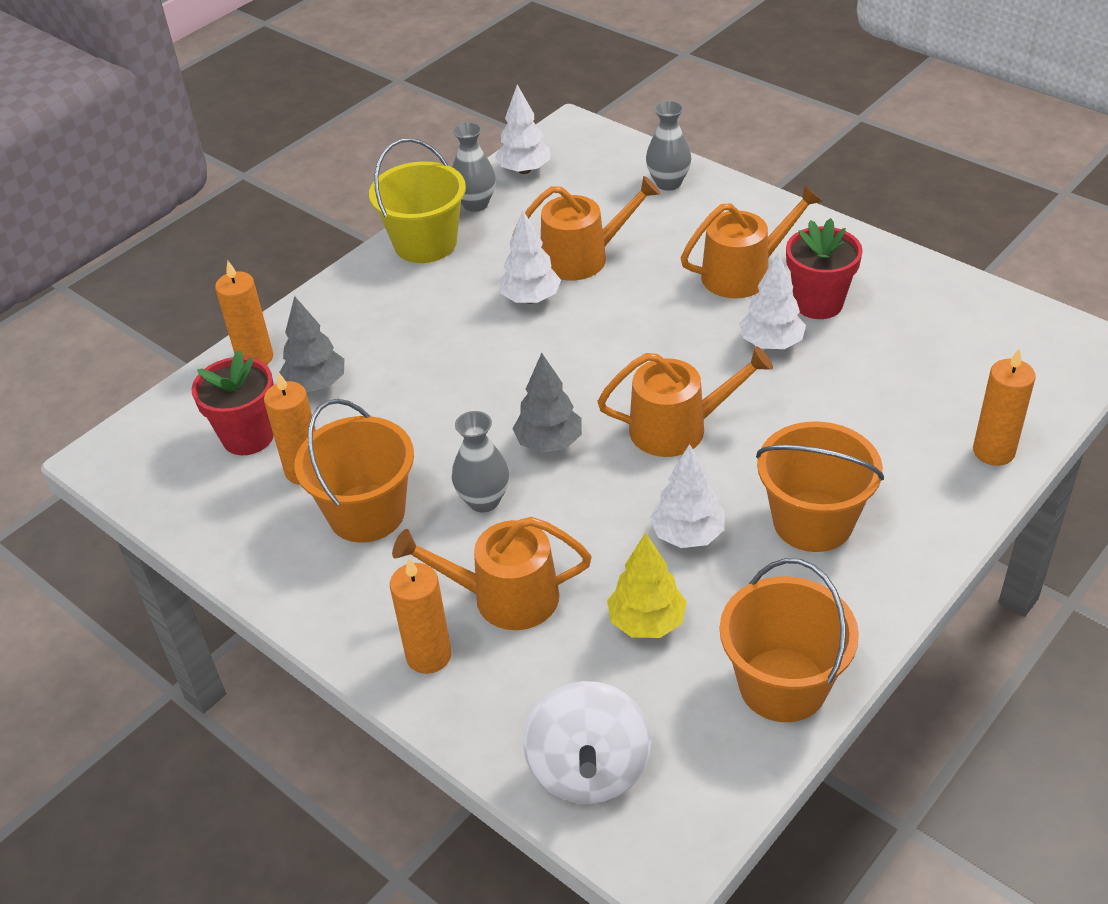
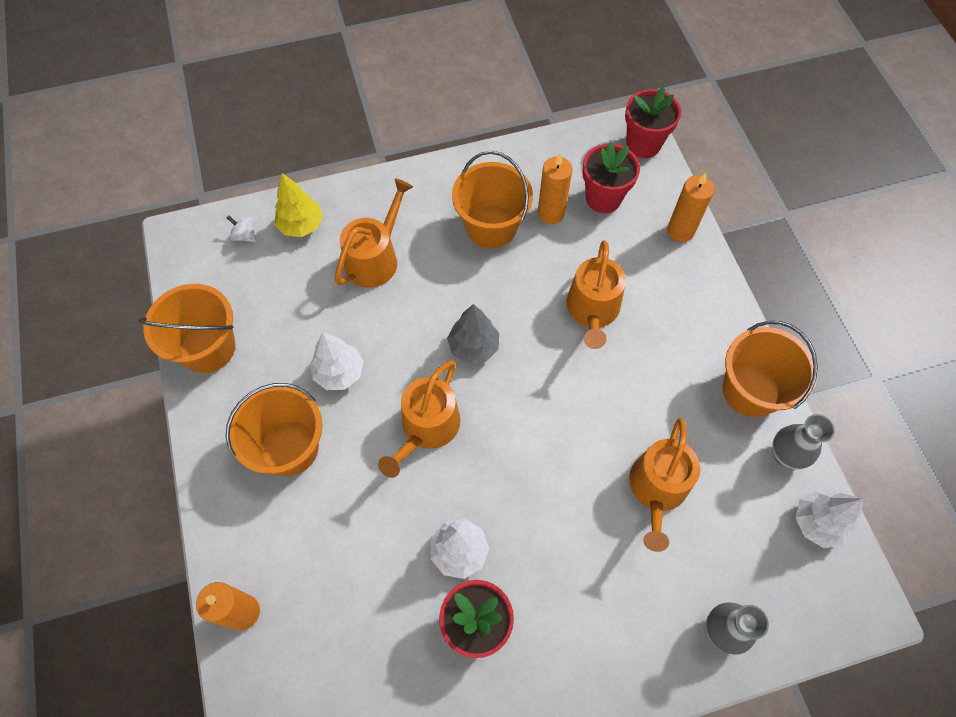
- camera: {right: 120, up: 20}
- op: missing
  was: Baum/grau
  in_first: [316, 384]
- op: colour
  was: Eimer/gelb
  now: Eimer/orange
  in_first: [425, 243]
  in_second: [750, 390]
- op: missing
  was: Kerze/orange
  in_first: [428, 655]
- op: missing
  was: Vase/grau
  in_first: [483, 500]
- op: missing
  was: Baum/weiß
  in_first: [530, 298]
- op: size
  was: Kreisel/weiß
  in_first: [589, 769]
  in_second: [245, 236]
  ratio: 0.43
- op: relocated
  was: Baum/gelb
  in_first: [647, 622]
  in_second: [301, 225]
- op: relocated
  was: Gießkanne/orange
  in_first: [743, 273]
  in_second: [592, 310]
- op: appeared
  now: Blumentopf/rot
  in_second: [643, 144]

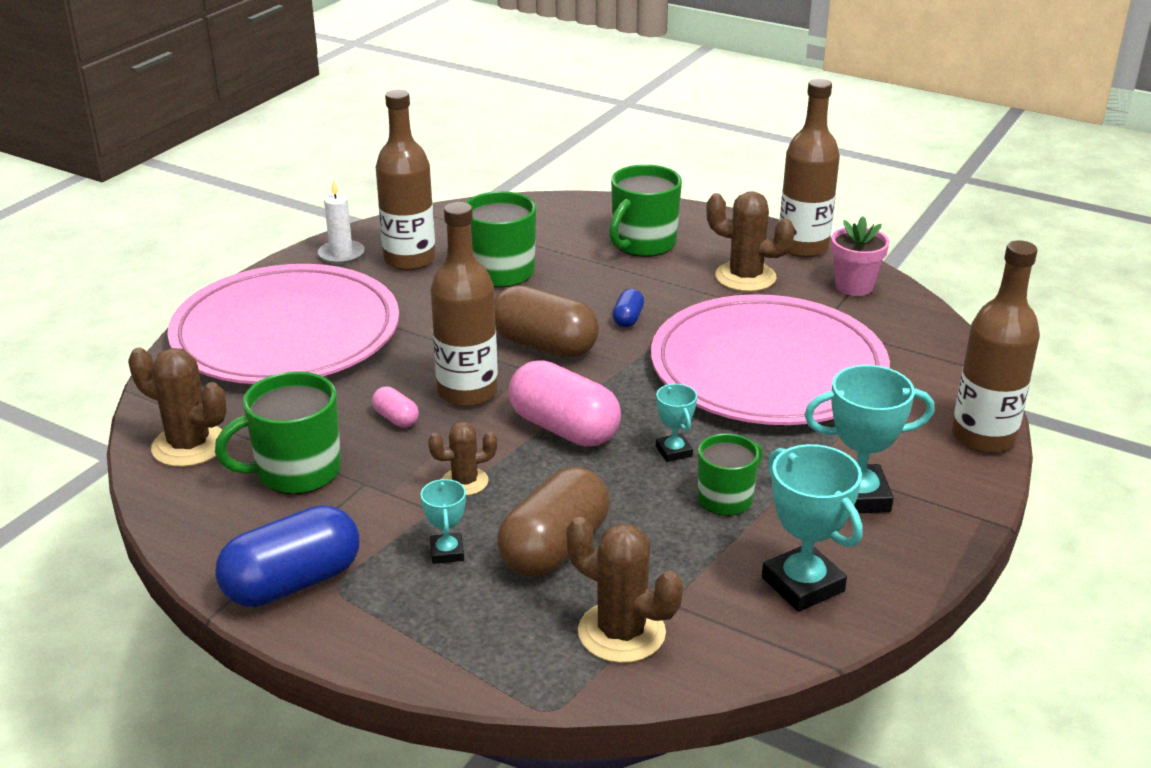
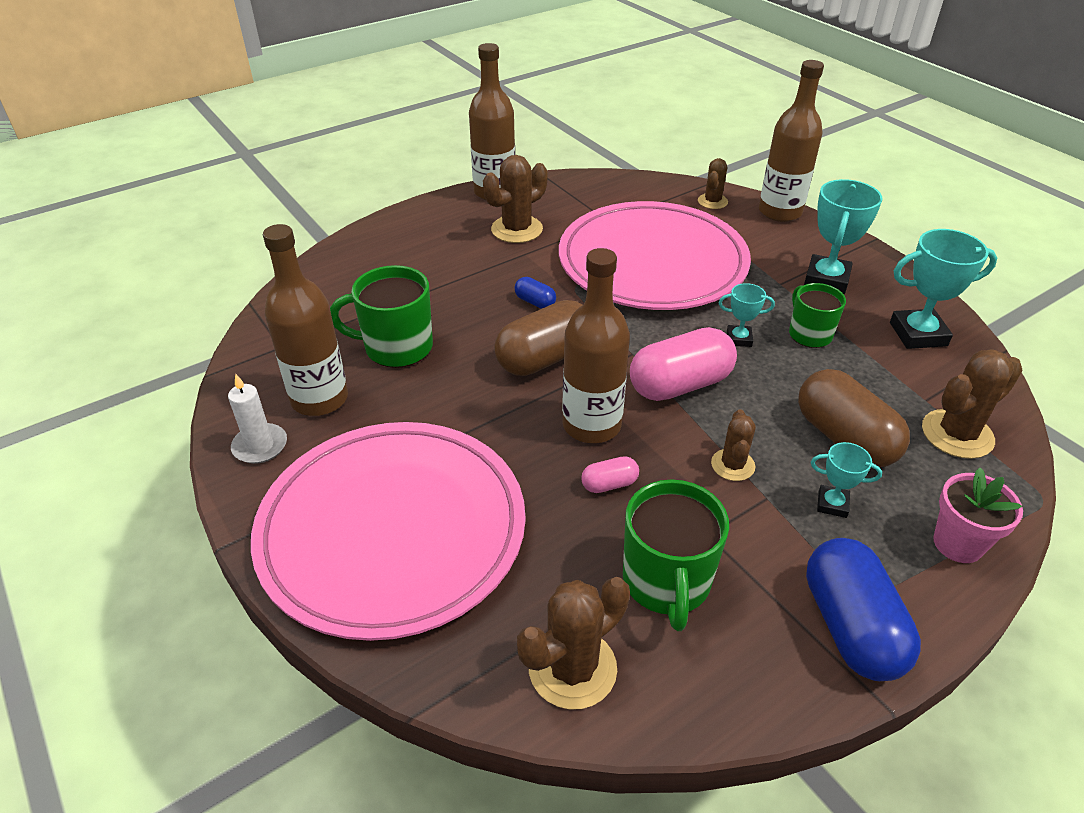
- camera: {right: -65, up: 10}
- op: missing
  was: Tasse/grün
  in_first: [642, 244]
- op: relocated
  was: Blumentopf/rosa
  in_first: [854, 286]
  in_second: [958, 544]
- op: appeared
  now: Kaktus/braun
  in_second: [712, 201]

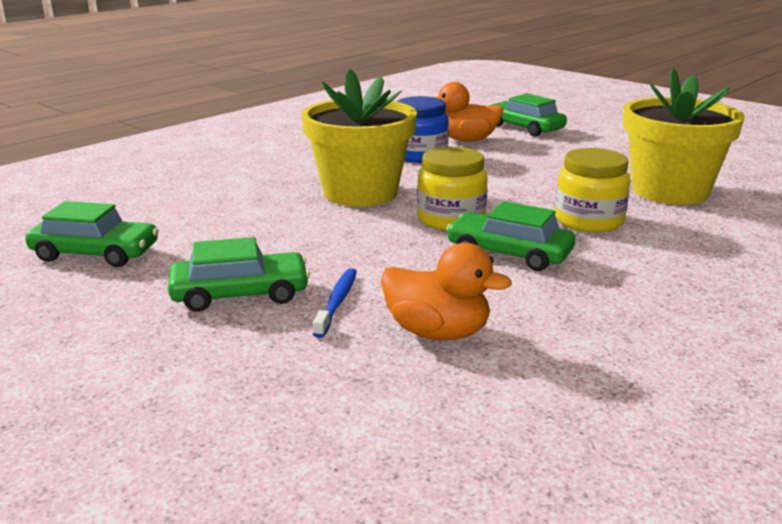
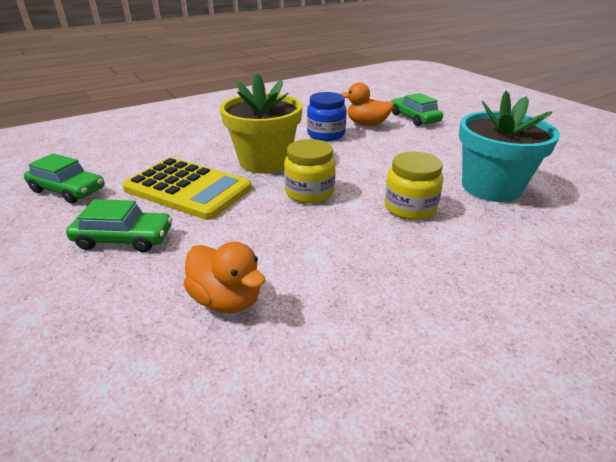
- camera: {right: 15, up: 10}
- op: missing
  was: Zahnbürste/blau
  in_first: [337, 302]
- op: missing
  was: Auto/grün
  in_first: [509, 253]
- op: colour
  was: Blumentopf/gelb
  now: Blumentopf/türkis
  in_first: [670, 191]
  in_second: [491, 187]
- op: appeared
  now: Taschenrechner/gelb
  in_second: [188, 189]

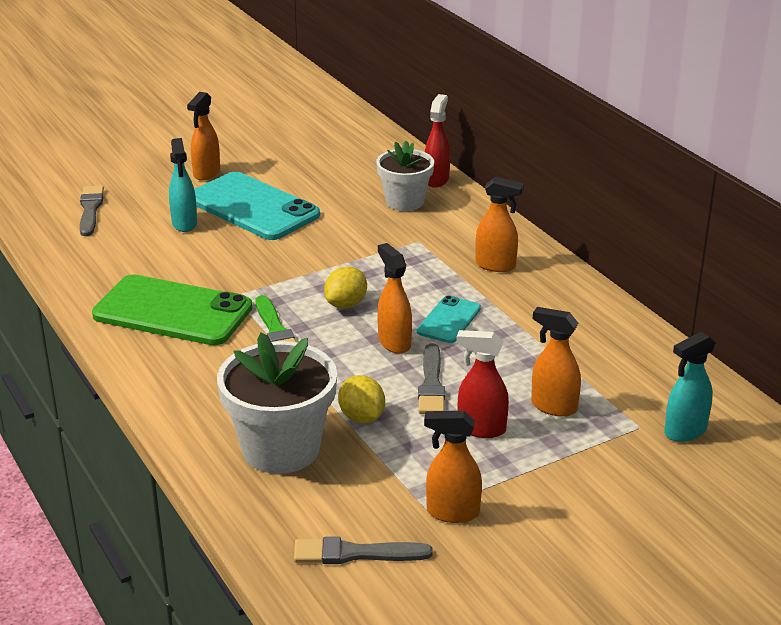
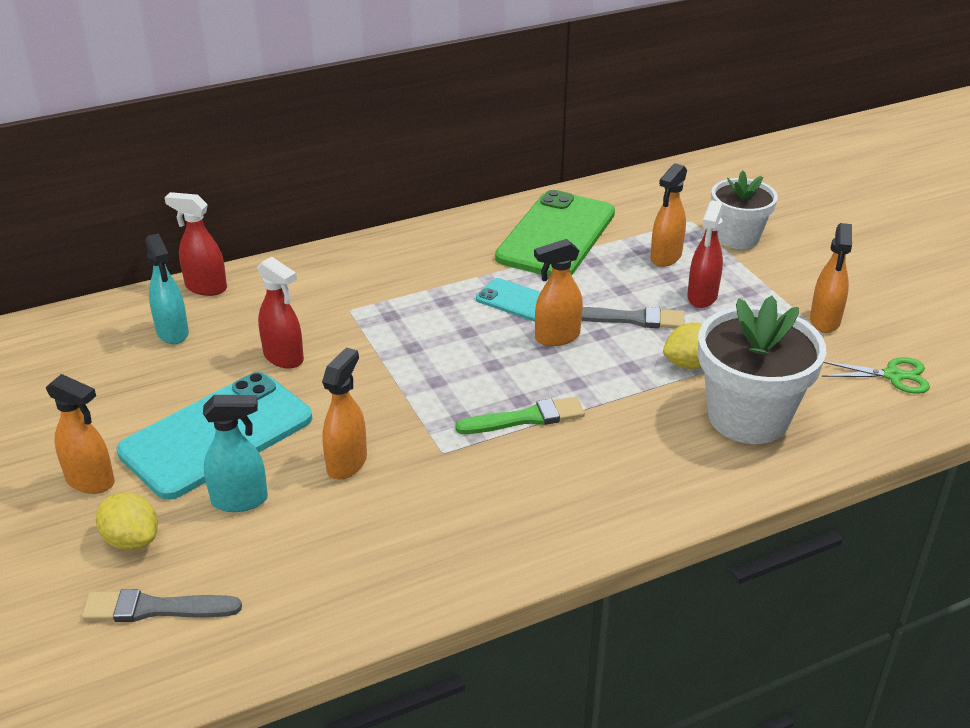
- camera: {right: -85, up: 5}
- op: relocated
  was: Handy/grün
  in_first: [173, 311]
  in_second: [556, 235]
- op: exchanged
  was: Pinsel/grau
  now: Schere/grün
  in_first: [355, 553]
  in_second: [893, 376]
- op: relocated
  was: Zitrone/gelb
  in_first: [346, 304]
  in_second: [131, 540]
- op: relocated
  was: Blumentopf/weiß
  in_first: [405, 202]
  in_second: [737, 237]
- op: relocated
  was: Sprühflasche/orange
  in_first: [496, 265]
  in_second: [347, 463]
- op: relocated
  was: Sprühflasche/türkis
  in_first: [684, 431]
  in_second: [173, 333]
- op: appeared
  now: Sprühflasche/rot
  in_second: [284, 358]

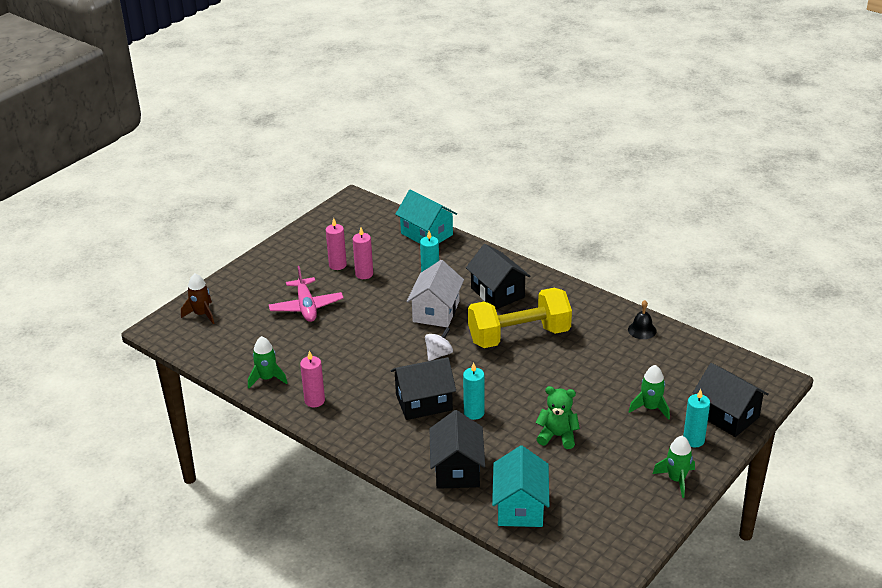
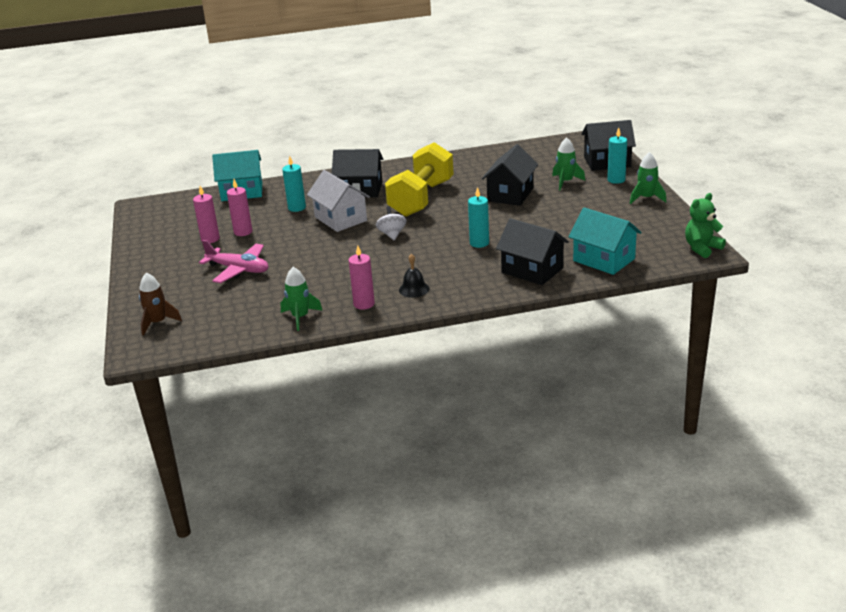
- camera: {right: -50, up: -5}
- op: relocated
  was: Haus/schwarz
  in_first: [424, 402]
  in_second: [510, 194]
- op: relocated
  was: Teddybär/grün
  in_first: [557, 436]
  in_second: [702, 248]
- op: relocated
  was: Glocke/schwarz
  in_first: [642, 330]
  in_second: [414, 289]

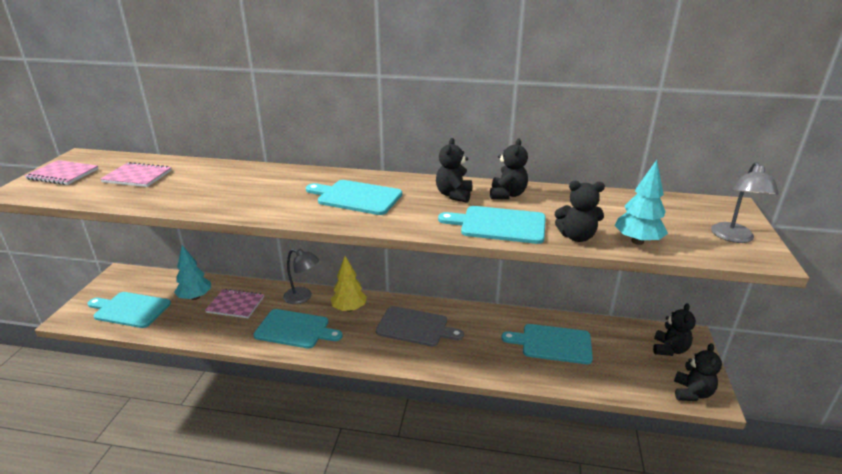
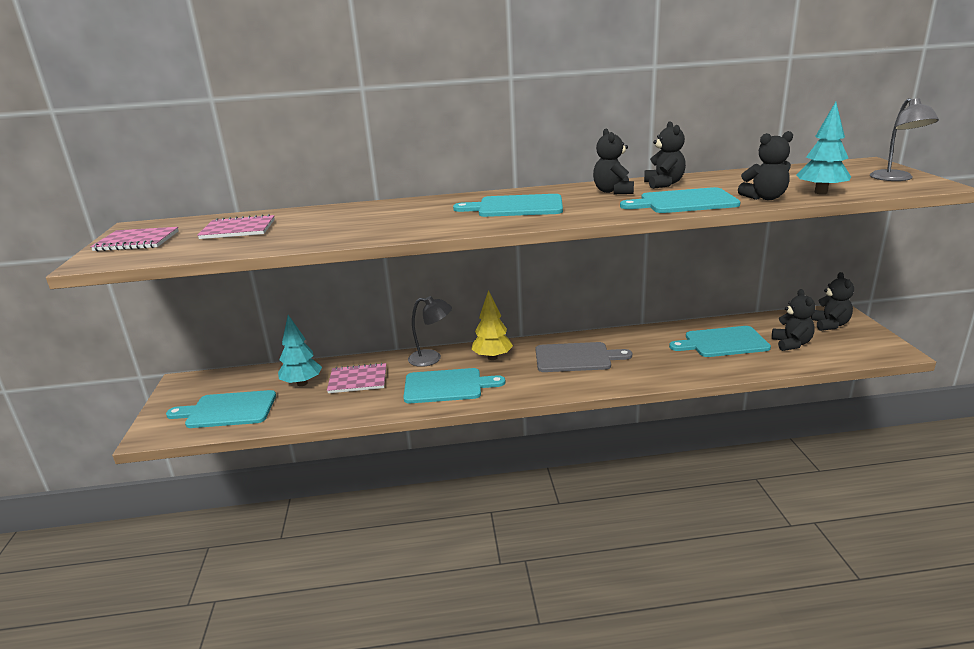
- camera: {right: -15, up: -5}
- op: relocated
  was: Teddybär/schwarz
  in_first: [692, 393]
  in_second: [791, 344]

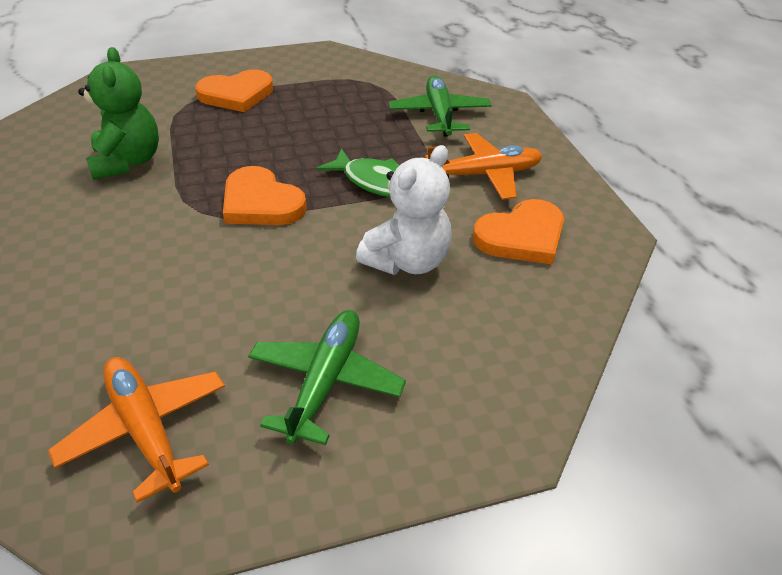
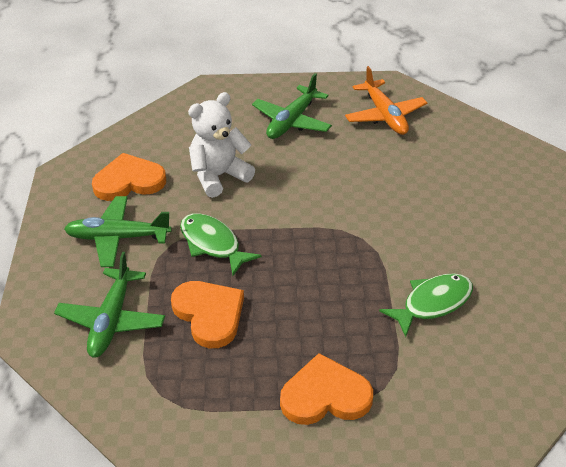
- camera: {right: -165, up: 0}
- op: exchanged
  was: Teddybär/grün
  now: Fisch/grün
  in_first: [127, 162]
  in_second: [432, 303]
- op: relocated
  was: Herz/orange
  in_first: [261, 203]
  in_second: [209, 314]
- op: colour
  was: Flugzeug/orange
  now: Flugzeug/grün
  in_first: [485, 175]
  in_second: [117, 238]

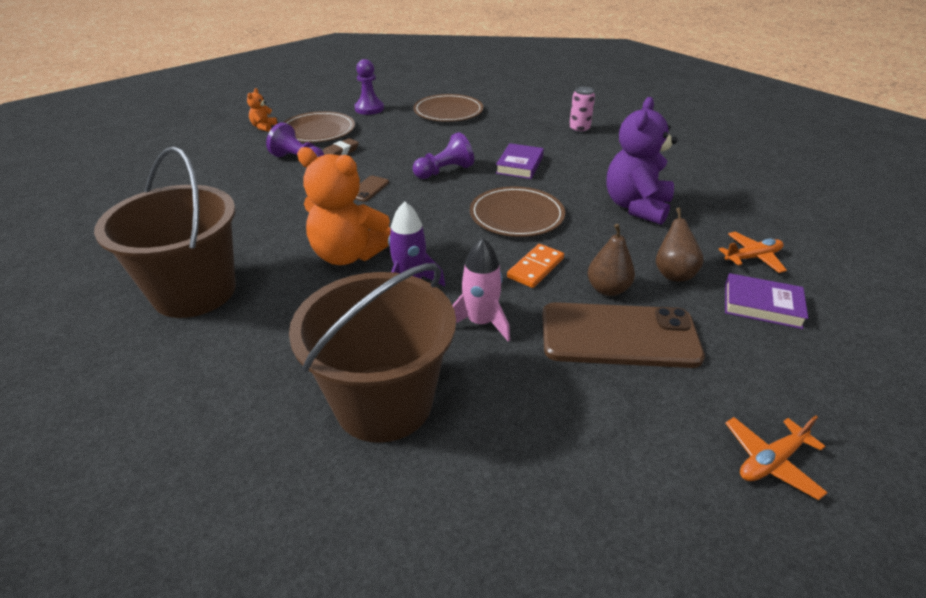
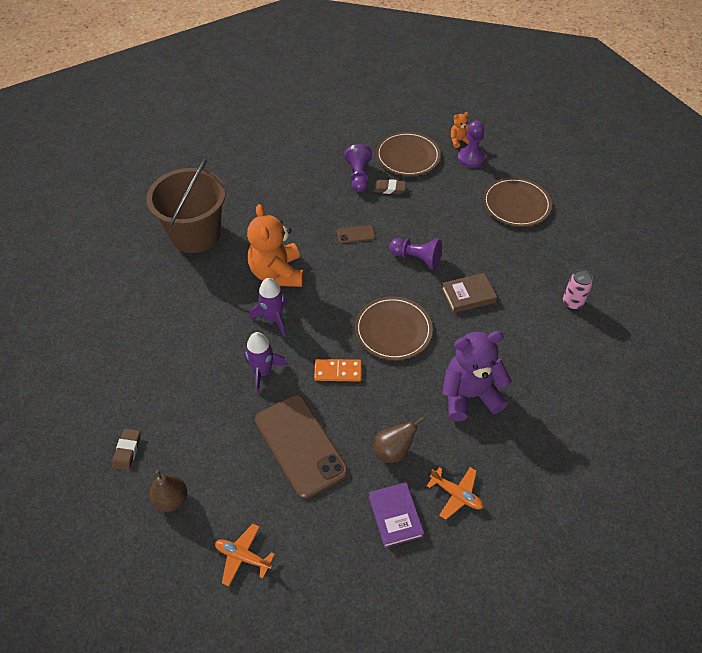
- camera: {right: 55, up: 15}
- op: relocated
  was: Teddybär/orange
  in_first: [263, 127]
  in_second: [459, 141]
- op: missing
  was: Eimer/braun
  in_first: [384, 402]
- op: colour
  was: Rakete/rosa
  now: Rakete/lila
  in_first: [480, 322]
  in_second: [263, 371]
- op: colour
  was: Buch/lila
  now: Buch/braun
  in_first: [519, 165]
  in_second: [468, 295]
- op: relocated
  was: Birne/braun
  in_first: [607, 289]
  in_second: [171, 499]
- op: appeared
  now: Radiergummi/braun
  in_second: [127, 451]

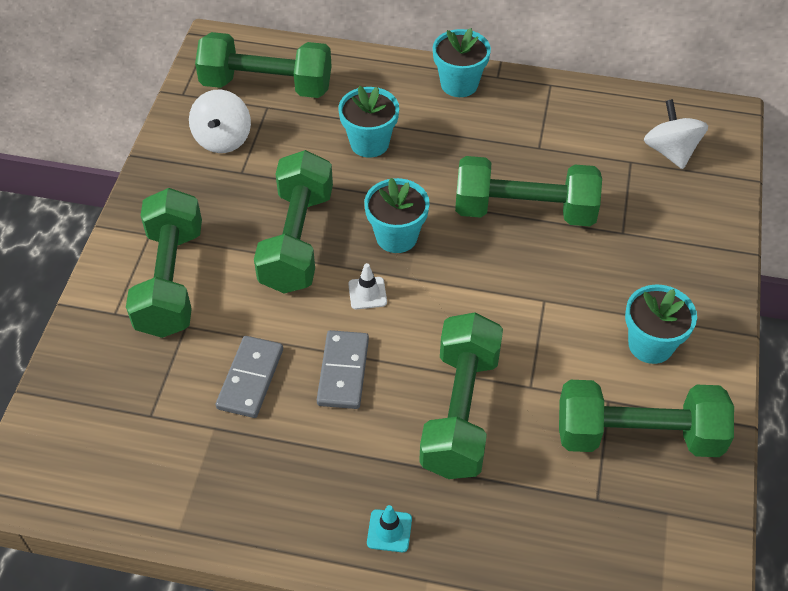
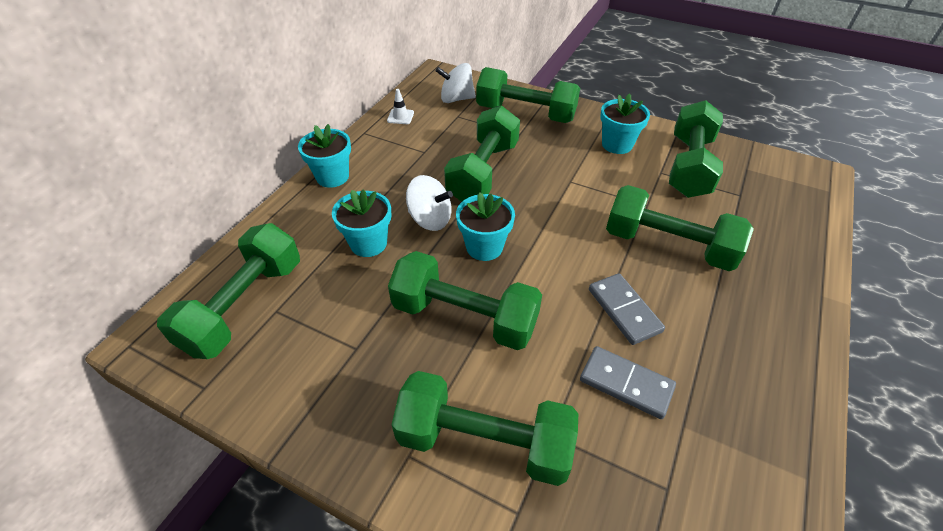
- camera: {right: -75, up: -5}
- op: relocated
  was: Kreisel/weiß
  in_first: [223, 139]
  in_second: [430, 219]
- op: spun
  was: Dominostein/grau
  in_first: [343, 371]
  in_second: [624, 310]
  clockwise: 45
- op: relocated
  was: Leitkegel/weiß
  in_first: [367, 293]
  in_second: [400, 117]
- op: missing
  was: Leitkegel/türkis
  in_first: [389, 531]
- op: appeared
  now: Hantel/grün
  in_second: [525, 113]

